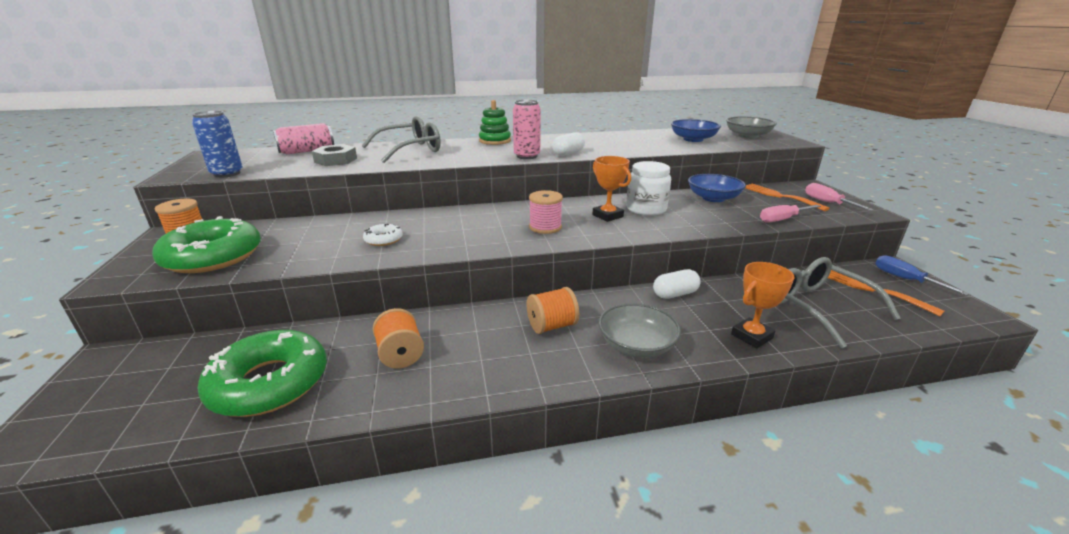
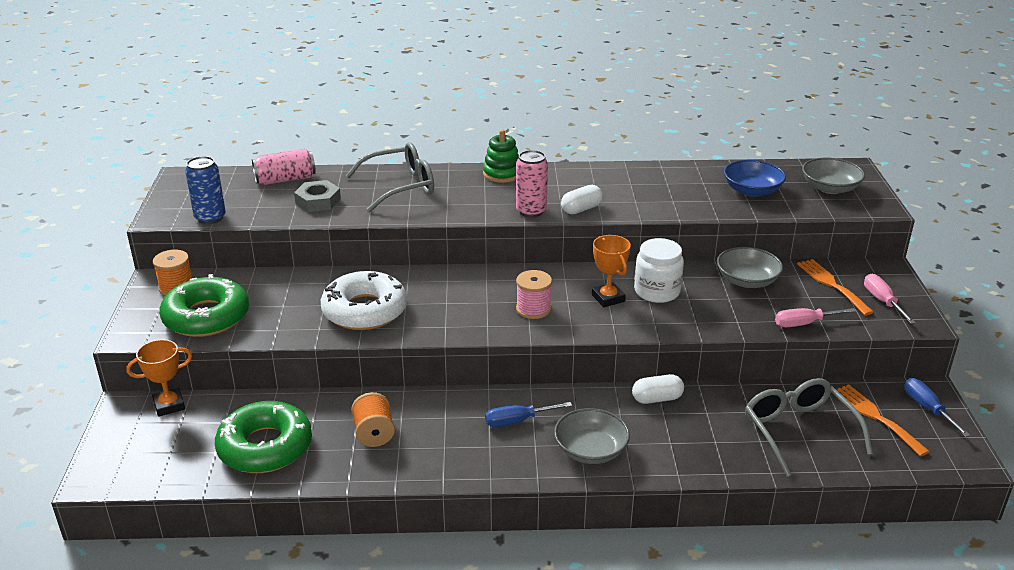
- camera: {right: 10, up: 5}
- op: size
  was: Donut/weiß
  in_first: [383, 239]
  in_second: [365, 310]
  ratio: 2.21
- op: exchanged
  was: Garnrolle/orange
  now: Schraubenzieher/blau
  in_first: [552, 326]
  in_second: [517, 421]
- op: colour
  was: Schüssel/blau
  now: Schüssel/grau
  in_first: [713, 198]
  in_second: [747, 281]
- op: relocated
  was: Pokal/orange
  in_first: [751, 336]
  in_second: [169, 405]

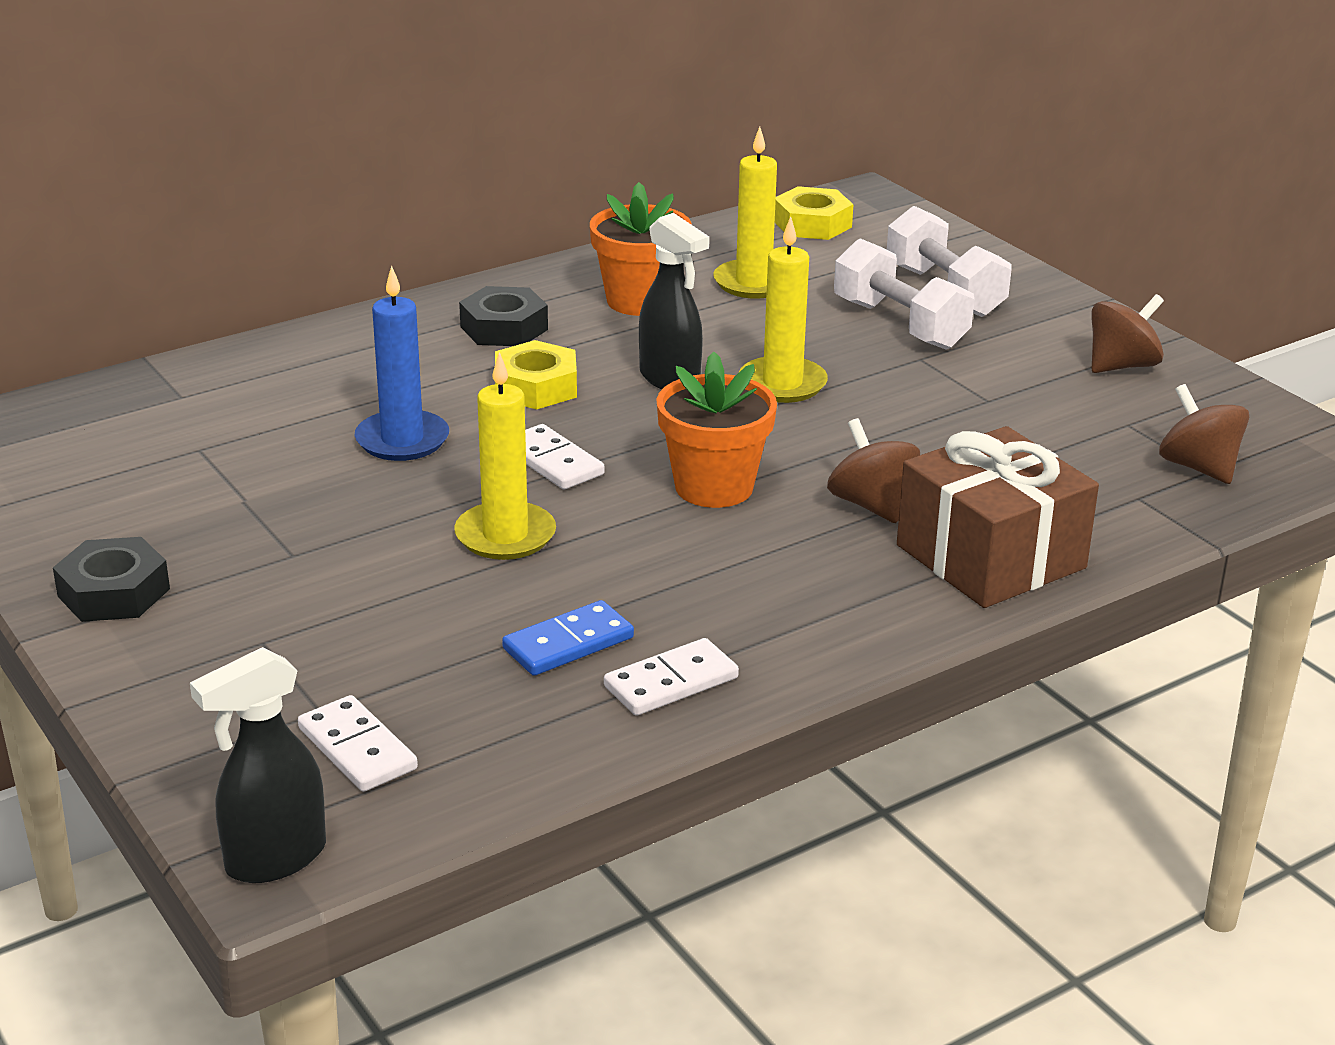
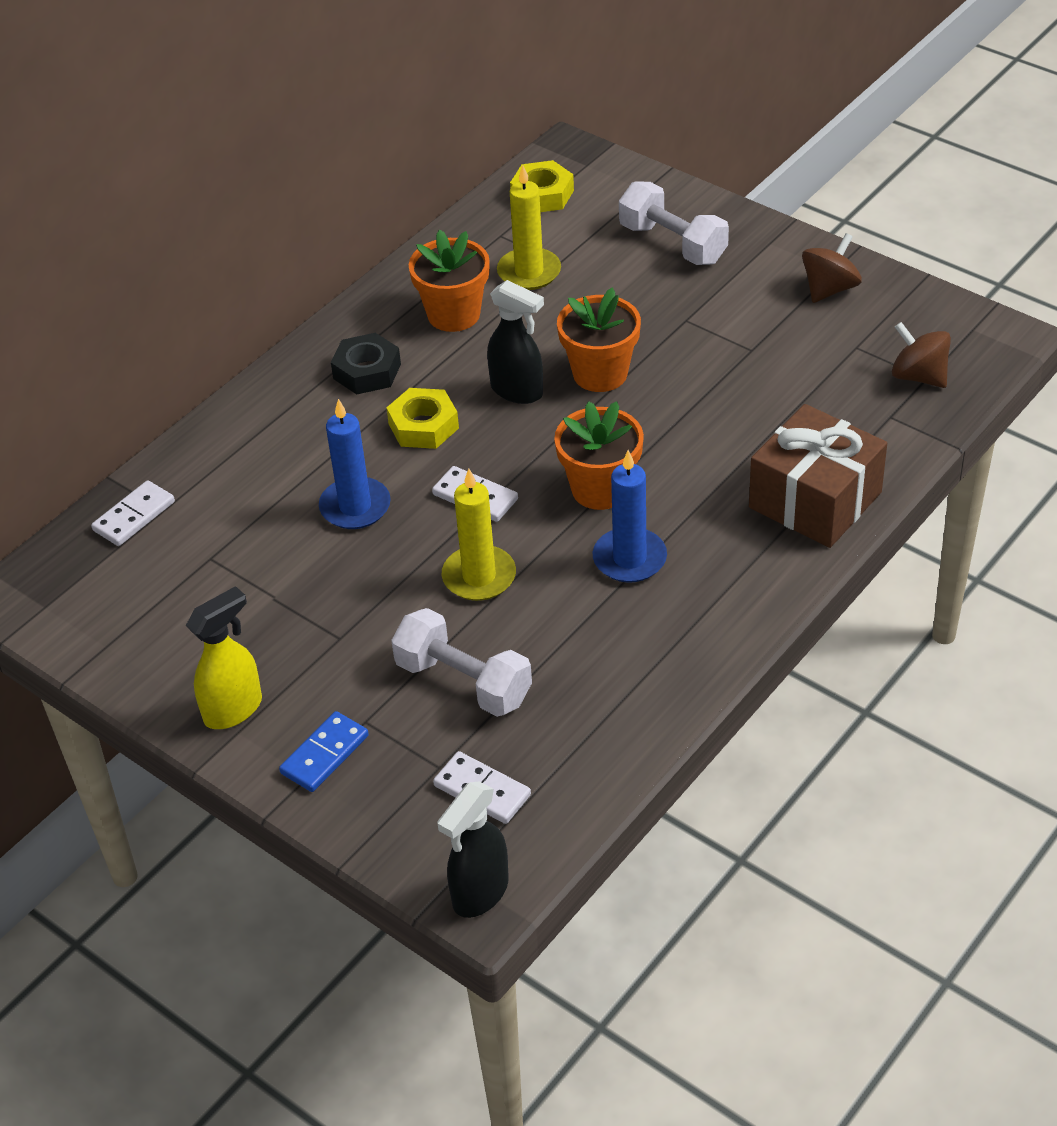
- camera: {right: -15, up: 15}
- op: exchanged
  was: Sechskantmutter/schwarz
  now: Sprühflasche/gelb
  in_first: [114, 592]
  in_second: [234, 709]
- op: relocated
  was: Dominostein/blau
  in_first: [568, 643]
  in_second: [325, 754]
- op: relocated
  was: Dominostein/weiß
  in_first: [671, 682]
  in_second: [134, 516]
- op: exchanged
  was: Kerze/gelb
  now: Blumentopf/orange
  in_first: [782, 384]
  in_second: [600, 373]
- op: missing
  was: Kreisel/braun
  in_first: [871, 505]
- op: relocated
  was: Hantel/weiß
  in_first: [899, 325]
  in_second: [463, 682]
- op: appeared
  now: Kerze/blau
  in_second: [629, 559]

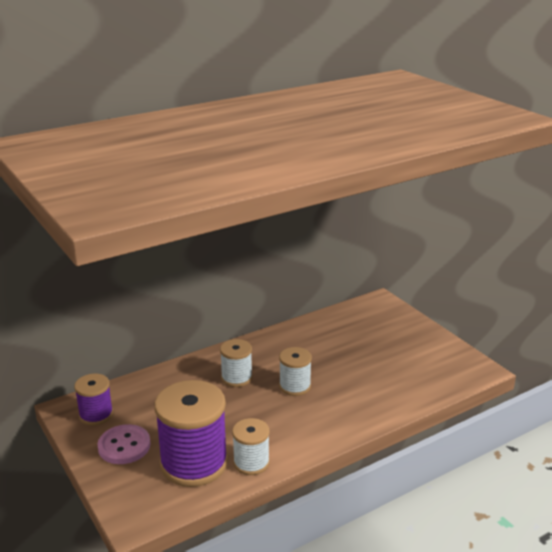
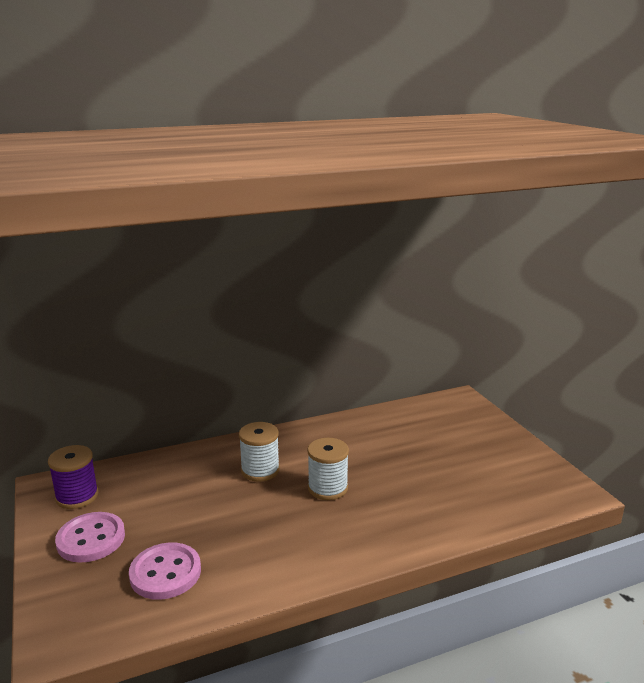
- camera: {right: 10, up: -5}
- op: exchanged
  was: Garnrolle/lila
  now: Knopf/rosa
  in_first: [194, 463]
  in_second: [165, 573]
- op: missing
  was: Garnrolle/weiß
  in_first: [251, 463]

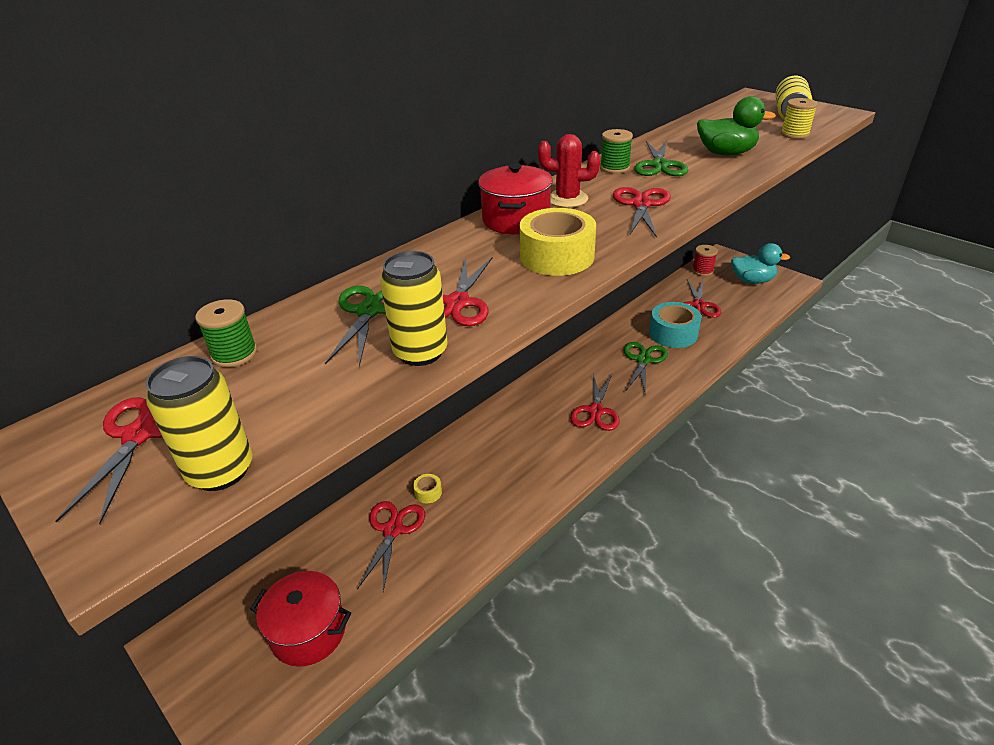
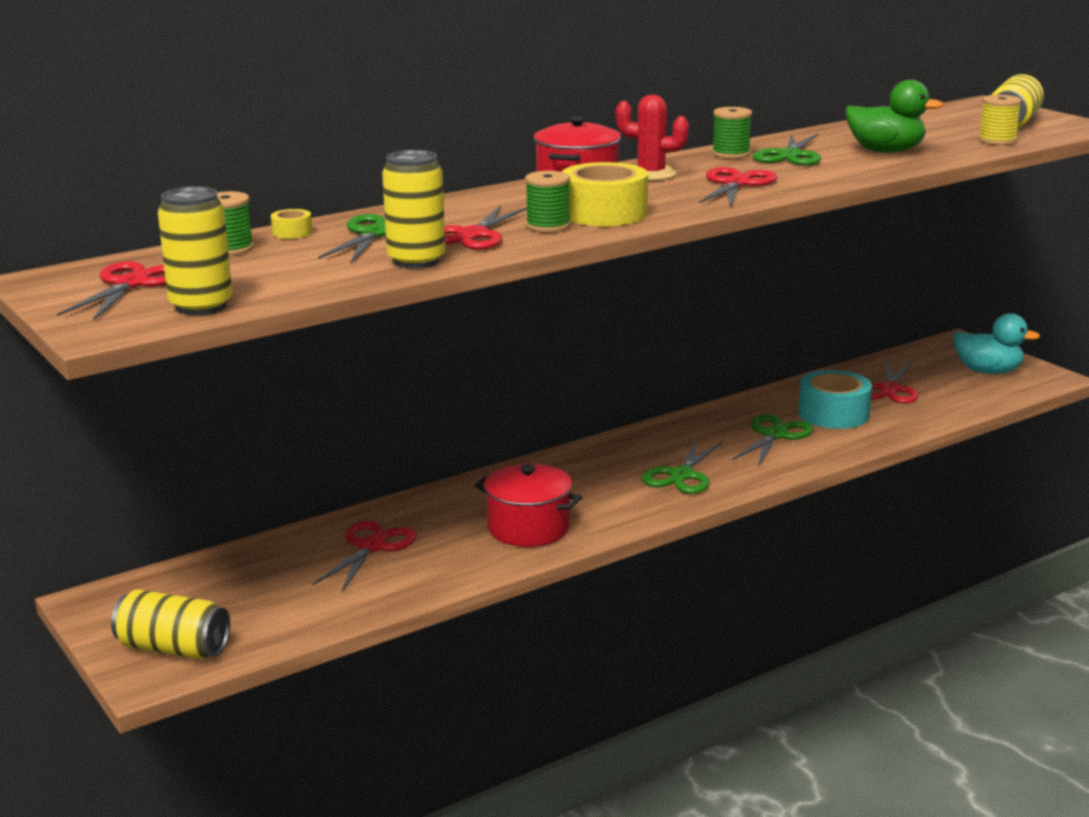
- camera: {right: 10, up: -15}
- op: relocated
  was: Kochtopf/rot
  in_first: [308, 632]
  in_second: [528, 528]
- op: relocated
  was: Klebeband/gelb
  in_first: [428, 492]
  in_second: [292, 232]
- op: colour
  was: Schere/rot
  now: Schere/grün
  in_first: [596, 411]
  in_second: [681, 475]
- op: missing
  was: Garnrolle/rot
  in_first: [702, 271]
- op: appeared
  now: Dose/gelb
  in_second: [173, 648]
- op: appeared
  now: Garnrolle/grün
  in_second: [548, 226]

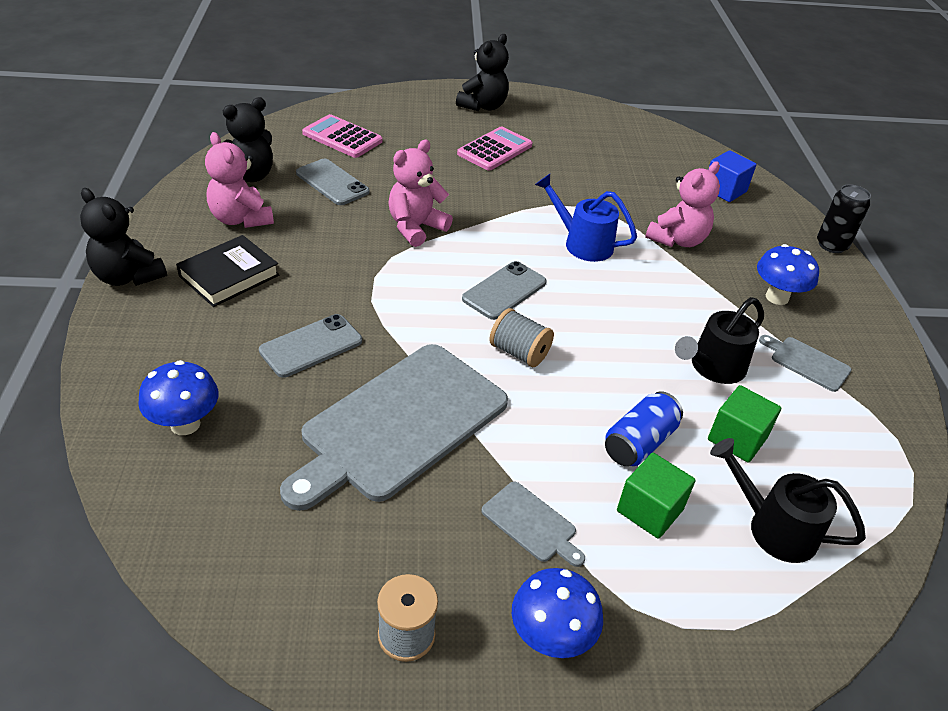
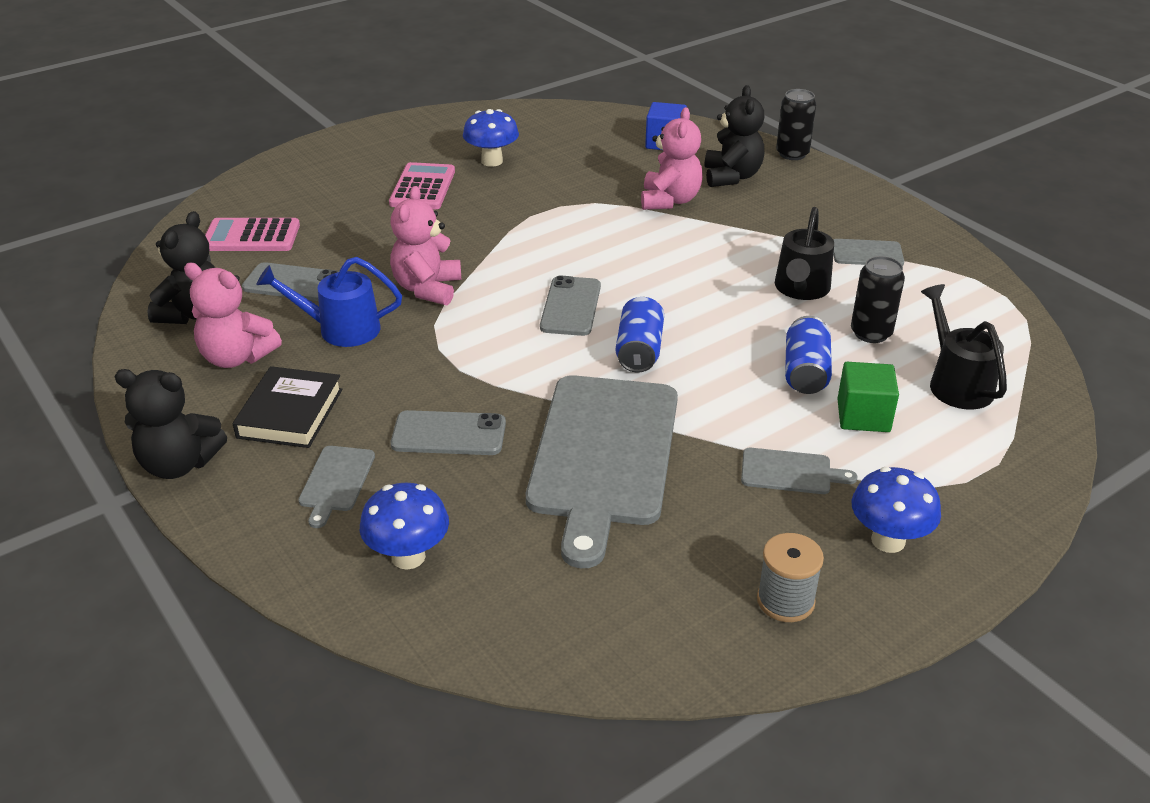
- camera: {right: -30, up: -5}
- op: spun
  was: Handy/grau
  in_first: [311, 346]
  in_second: [449, 434]
  clockwise: 75
- op: relocated
  was: Teddybär/schwarz
  in_first: [483, 106]
  in_second: [731, 177]
- op: exchanged
  was: Garnrolle/grau
  now: Dose/blau
  in_first: [519, 352]
  in_second: [639, 350]
- op: relocated
  was: Gießkanne/blau
  in_first: [581, 243]
  in_second: [339, 329]
- op: exchanged
  was: Kubus/grün
  now: Dose/schwarz
  in_first: [737, 439]
  in_second: [871, 333]
- op: spun
  was: Gießkanne/schwarz
  in_first: [772, 527]
  in_second: [955, 382]
  clockwise: 75
- op: relocated
  was: Pilz/blau
  in_first: [777, 297]
  in_second: [492, 161]
- op: appeared
  now: Schneidebrett/grau
  in_second: [336, 482]

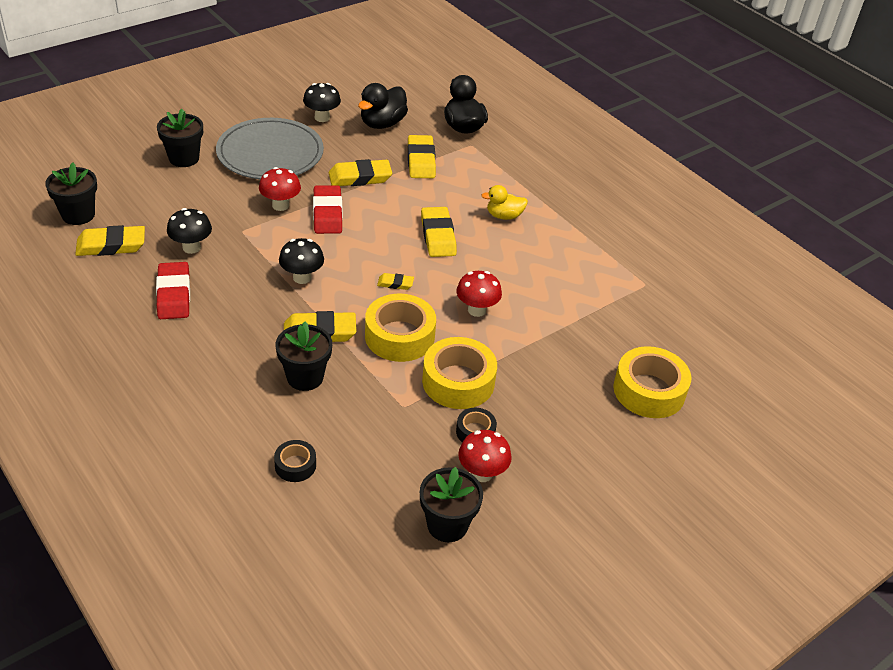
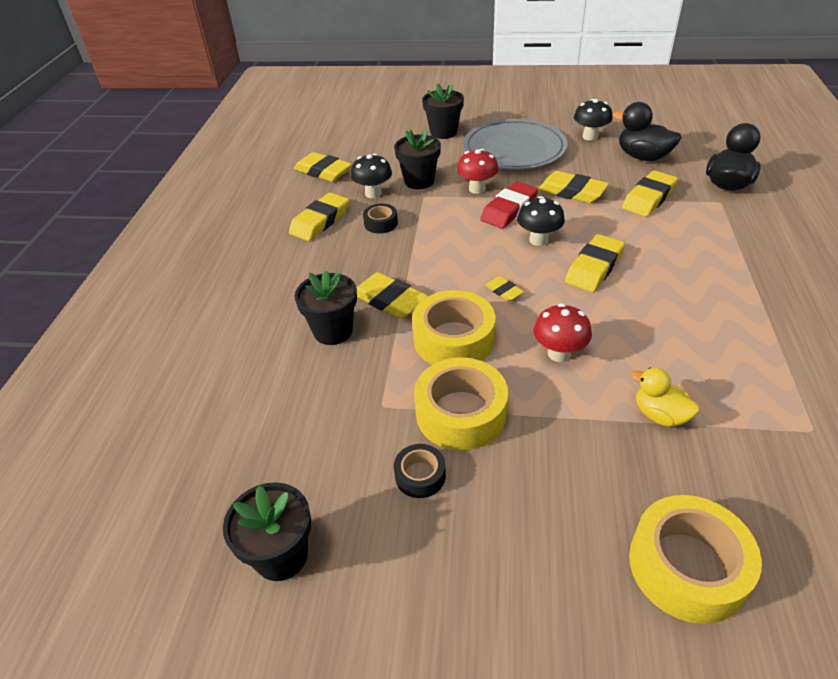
- camera: {right: 50, up: 0}
- op: relocated
  was: Blumentopf/schwarz
  in_first: [78, 215]
  in_second: [419, 181]
- op: colour
  was: Radiergummi/rot
  now: Radiergummi/gelb
  in_first: [174, 295]
  in_second: [320, 221]
- op: relocated
  was: Klebeband/schwarz
  in_first: [295, 465]
  in_second: [381, 223]
- op: relocated
  was: Pilz/schwarz
  in_first: [302, 277]
  in_second: [538, 240]
- op: spun
  was: Ente/schwarz
  in_first: [382, 123]
  in_second: [643, 157]
  clockwise: 45
- op: missing
  was: Pilz/rot
  in_first: [482, 473]
- op: relocated
  was: Ente/gelb
  in_first: [504, 216]
  in_second: [660, 415]

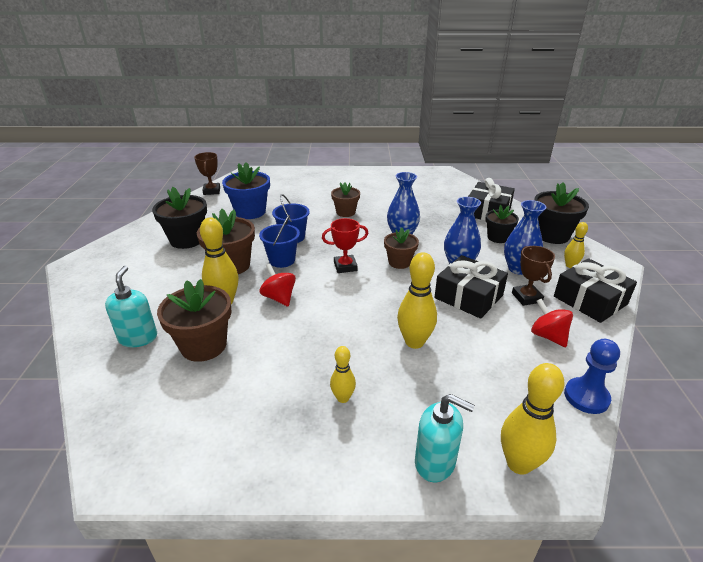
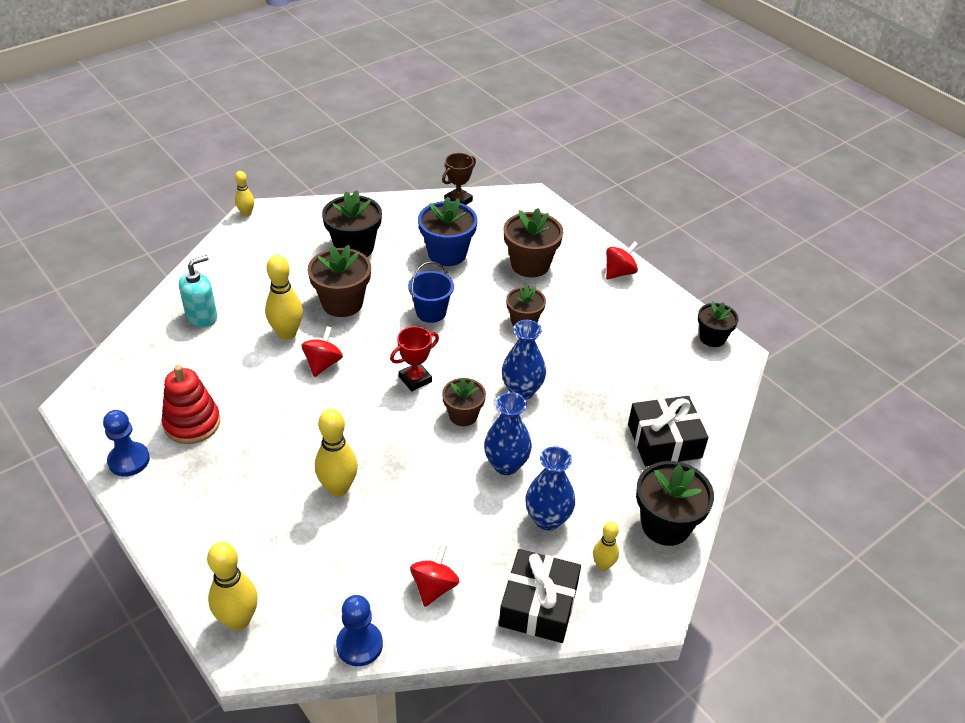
- camera: {right: 50, up: 10}
- op: relocated
  was: Blumentopf/braun
  in_first: [203, 345]
  in_second: [530, 264]
- op: missing
  was: Eimer/blau
  in_first: [282, 260]
- op: spun
  was: Pokal/rot
  in_first: [345, 266]
  in_second: [415, 379]
  clockwise: -75
- op: relocated
  was: Bowlingkegel/gelb
  in_first: [343, 398]
  in_second: [246, 213]
- op: missing
  was: Seifenspender/türkis
  in_first: [435, 462]
- op: missing
  was: Geschenk/schwarz
  in_first: [468, 296]
- op: relocated
  was: Blumentopf/schwarz
  in_first: [498, 237]
  in_second: [712, 338]
- op: missing
  was: Pokal/braun
  in_first: [526, 297]
- op: appeared
  now: Bauer/blau
  in_second: [129, 460]
- op: appeared
  now: Stapelspielzeug/rot
  in_second: [192, 423]
- op: appeared
  now: Kreisel/rot
  in_second: [619, 272]

